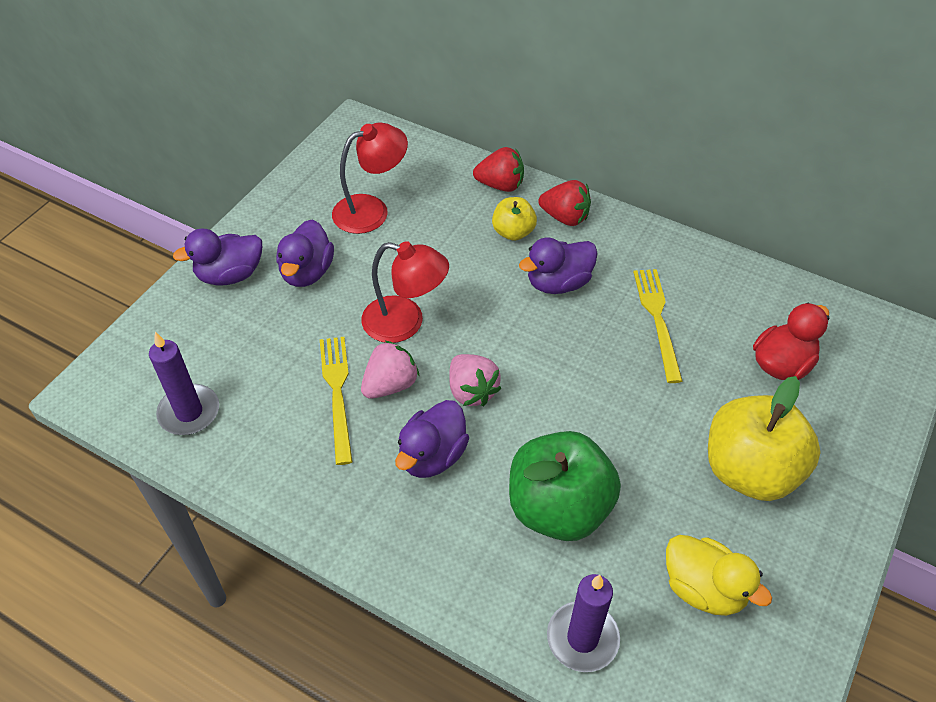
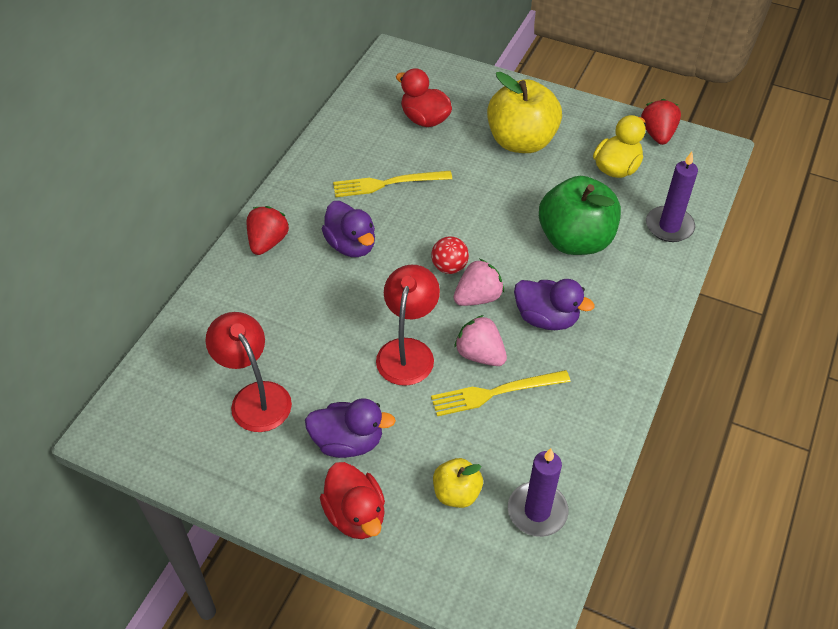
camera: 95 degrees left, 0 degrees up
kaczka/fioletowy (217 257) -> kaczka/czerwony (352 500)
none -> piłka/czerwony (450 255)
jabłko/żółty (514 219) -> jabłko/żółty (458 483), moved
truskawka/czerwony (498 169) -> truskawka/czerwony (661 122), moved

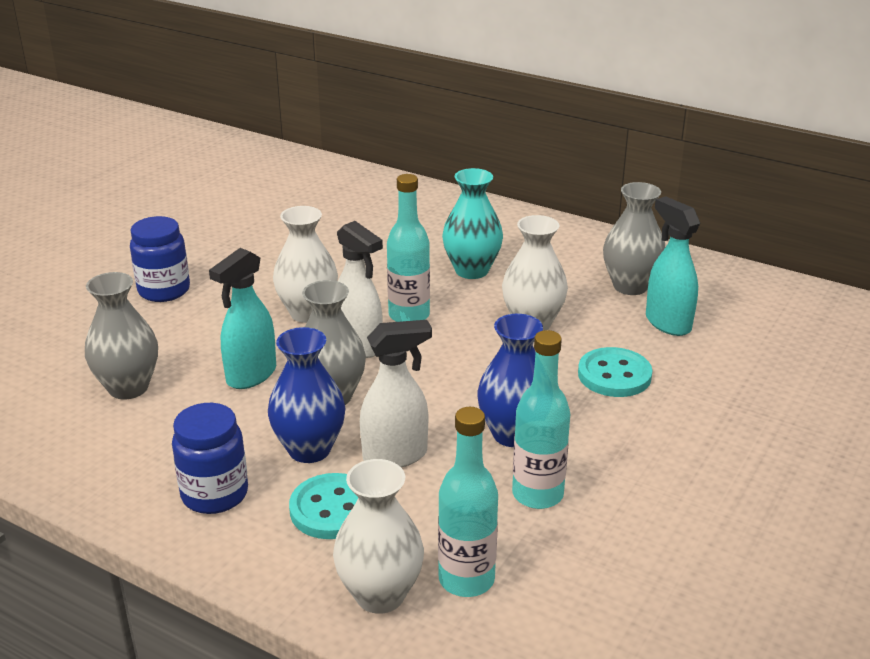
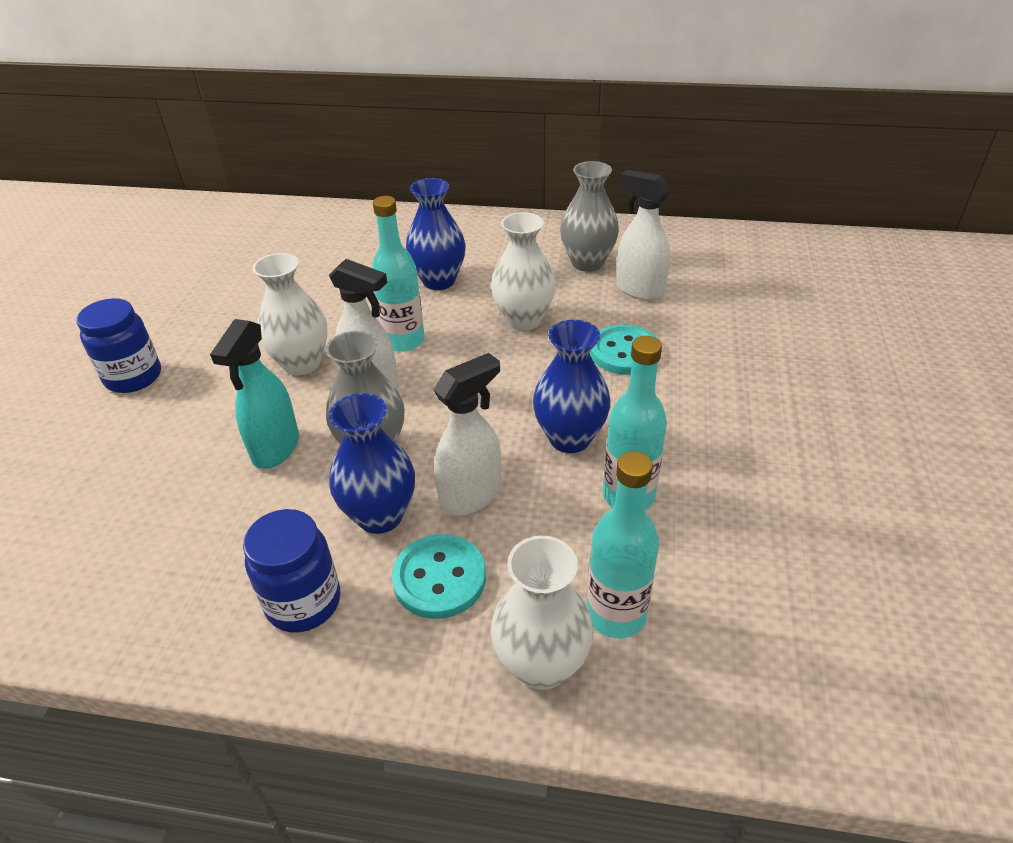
camera: 20 degrees left, 10 degrees up
wazon/turkusowy (472 223) -> wazon/niebieski (436 234)
spryskiwacz/turkusowy (673 266) -> spryskiwacz/biały (643 235)
wazon/szary (121 335) -> none

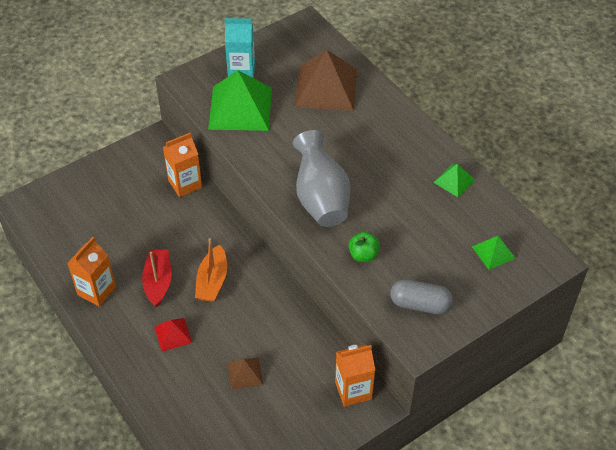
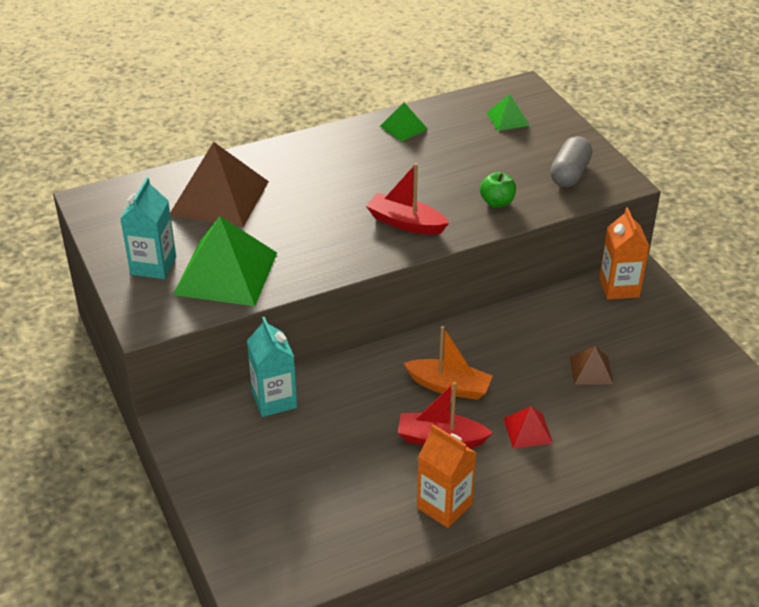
camera: 80 degrees left, 10 degrees down
karton mleka/pomarańczowy (182 164) -> karton mleka/turkusowy (272 367)
wazon/szary (322 178) -> łódka/czerwony (407 199)

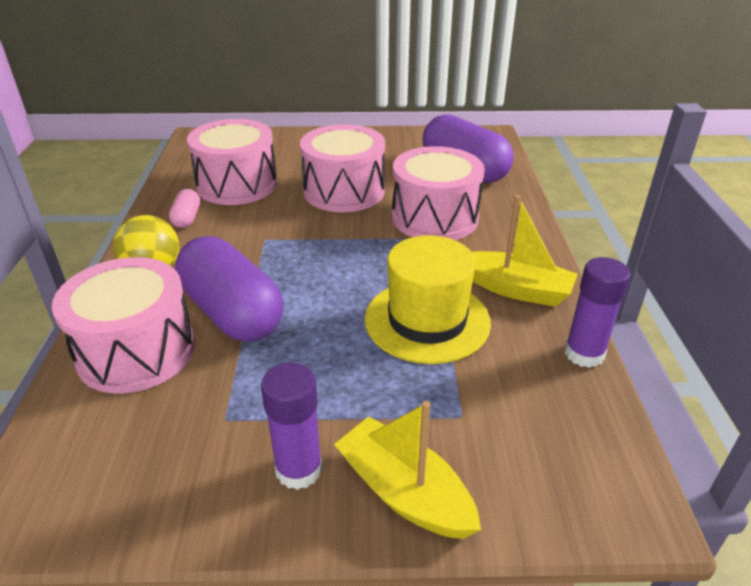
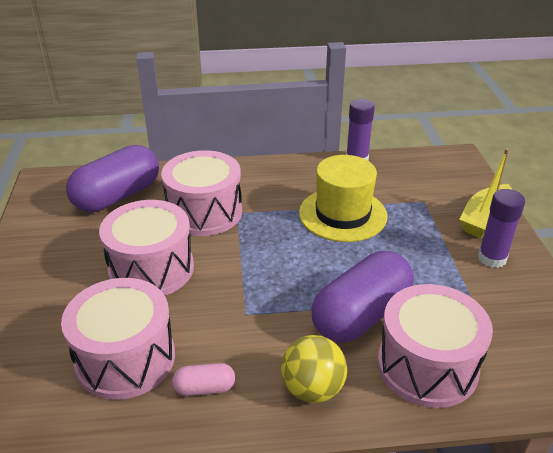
camera: 95 degrees left, 0 degrees up
łódka/żółty (525 251) -> none

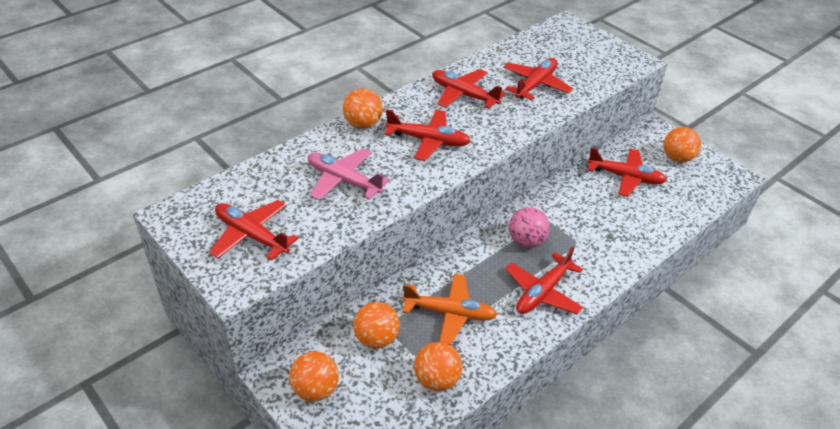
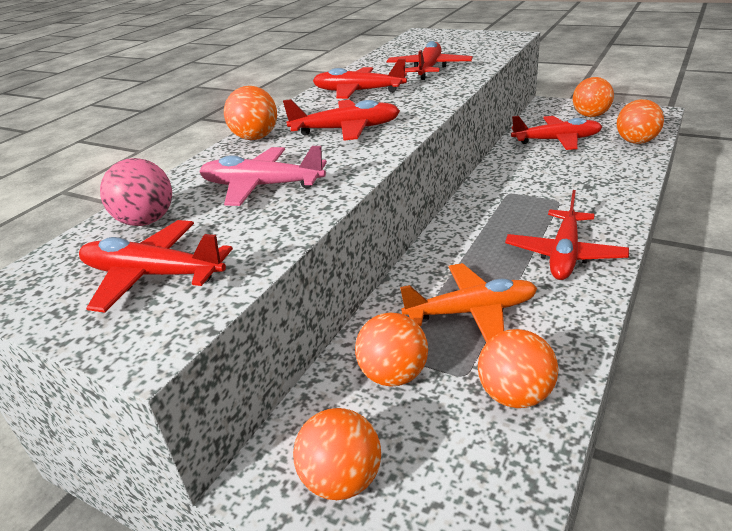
camera: 15 degrees left, 10 degrees down
piłka/różowy (529 227) -> piłka/różowy (136 192), moved
none -> piłka/pomarańczowy (640 121)

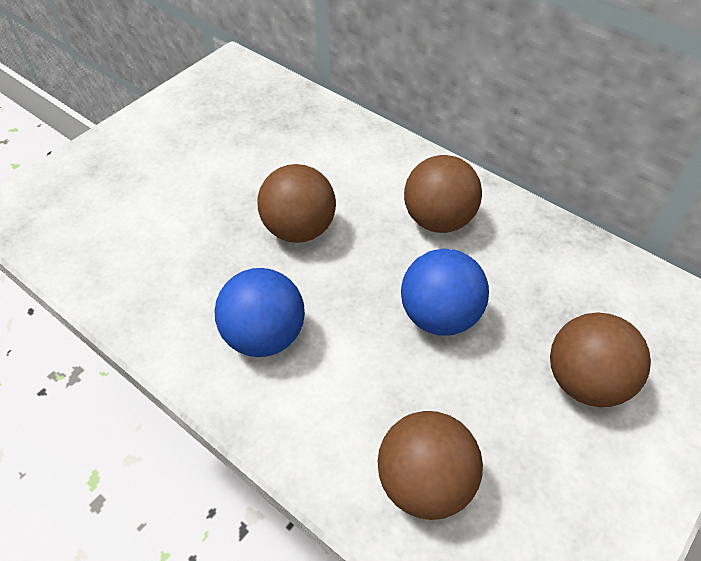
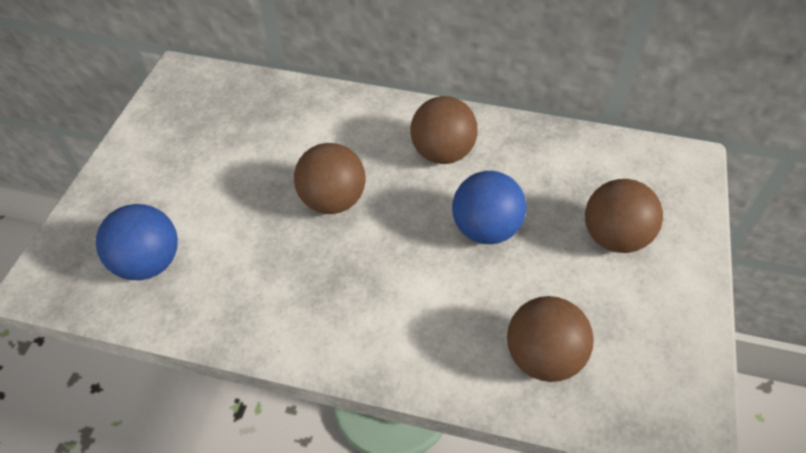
camera: 25 degrees left, 0 degrees up
piłka/niebieski (260 312) -> piłka/niebieski (137 242), moved

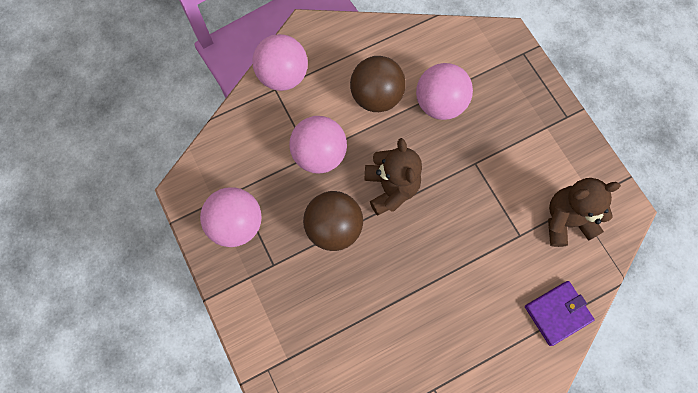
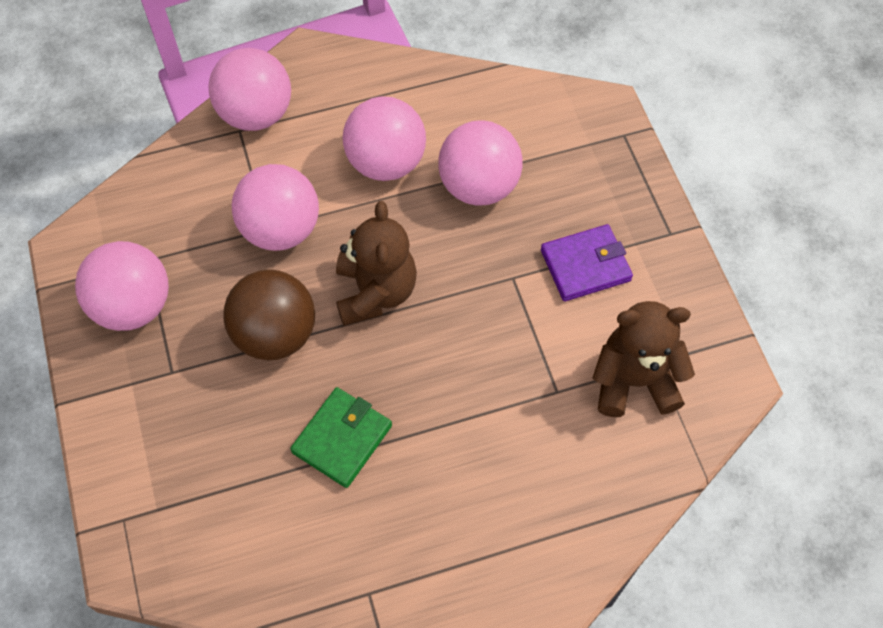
camera: 10 degrees right, 10 degrees down
none -> portfel/zielony (341 437)
piłka/brązowy (378 84) -> piłka/różowy (384 139)
portfel/fioletowy (560 313) -> portfel/fioletowy (587 263), moved

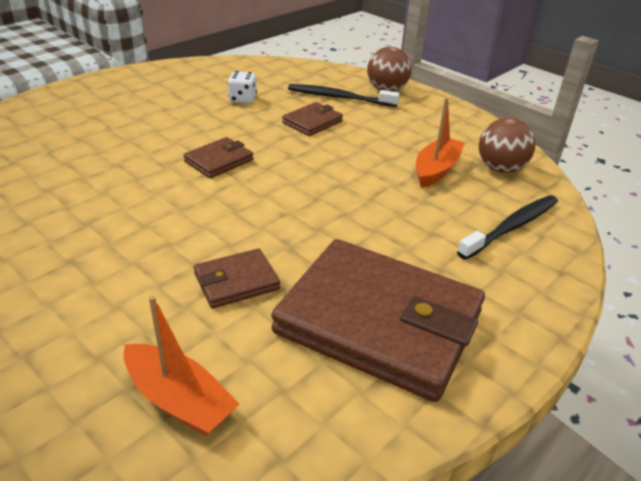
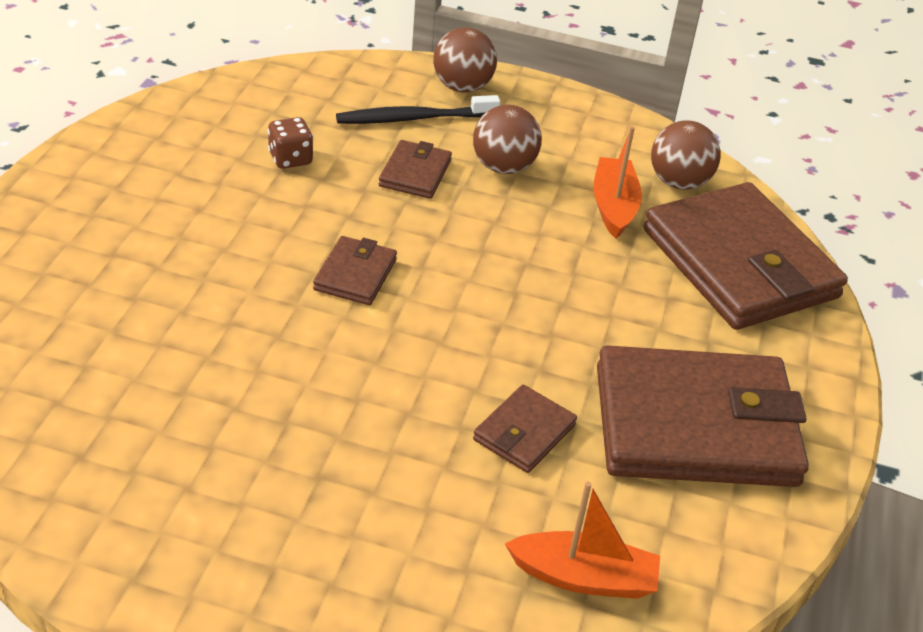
camera: 30 degrees left, 5 degrees up
kostka do gry/biały (242 87) -> kostka do gry/brązowy (290 143)
none -> piłka/brązowy (507 139)
szczoteczka do zębów/czarny (507 227) -> portfel/brązowy (745 256)

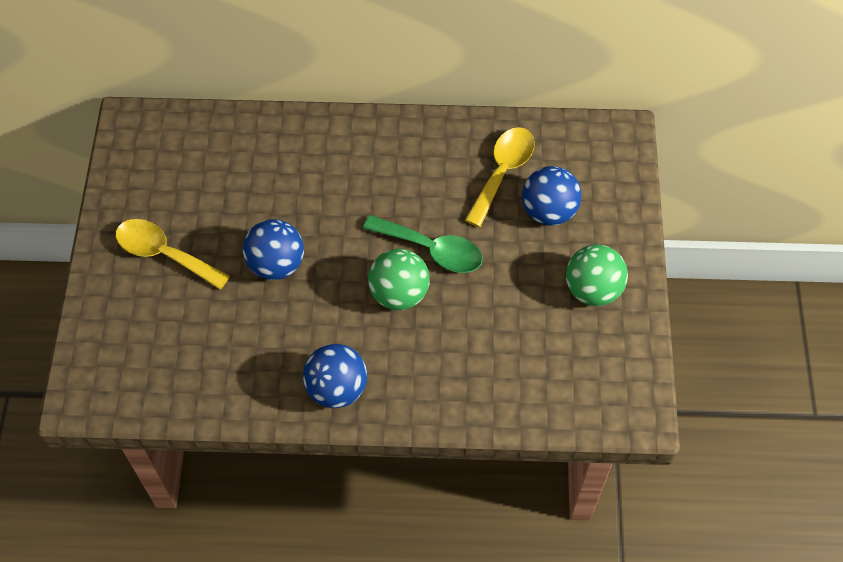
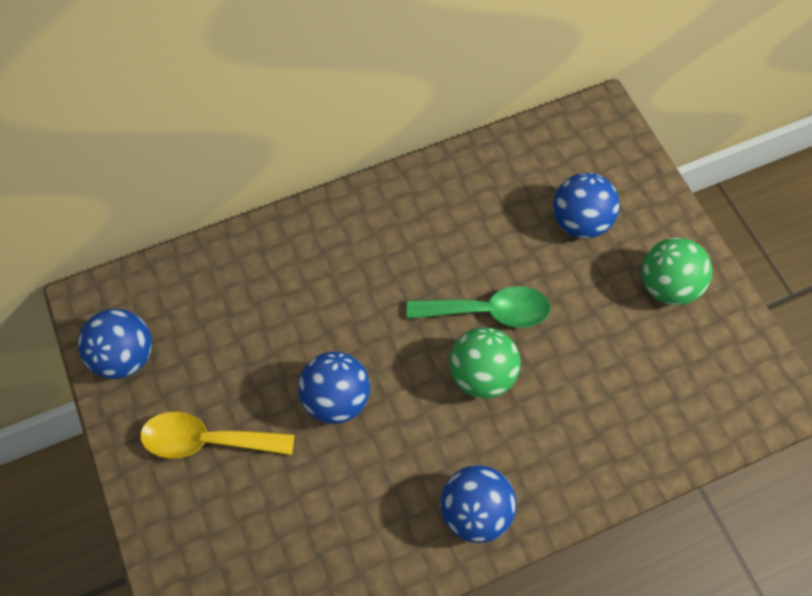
camera: 25 degrees left, 5 degrees up
none -> piłka/niebieski (115 344)
łyżka/żółty (500 177) -> none

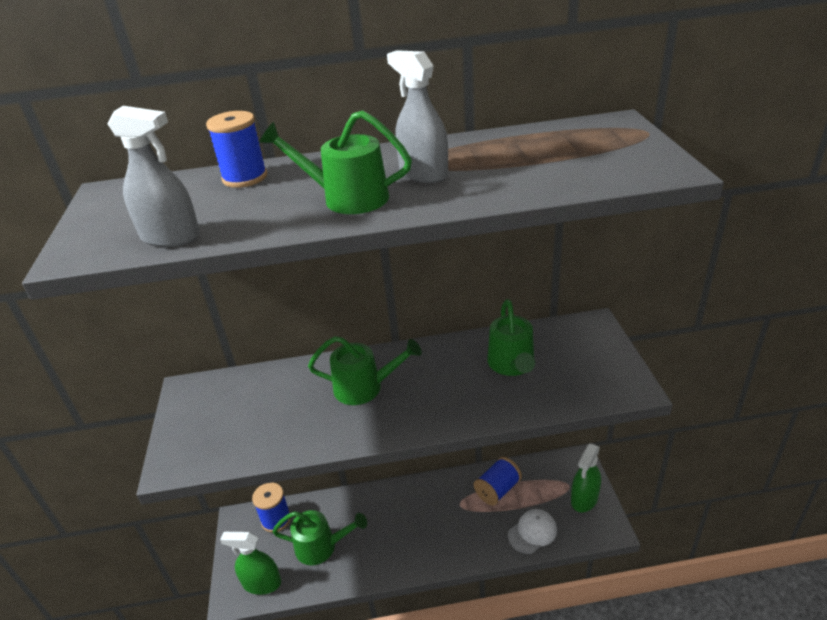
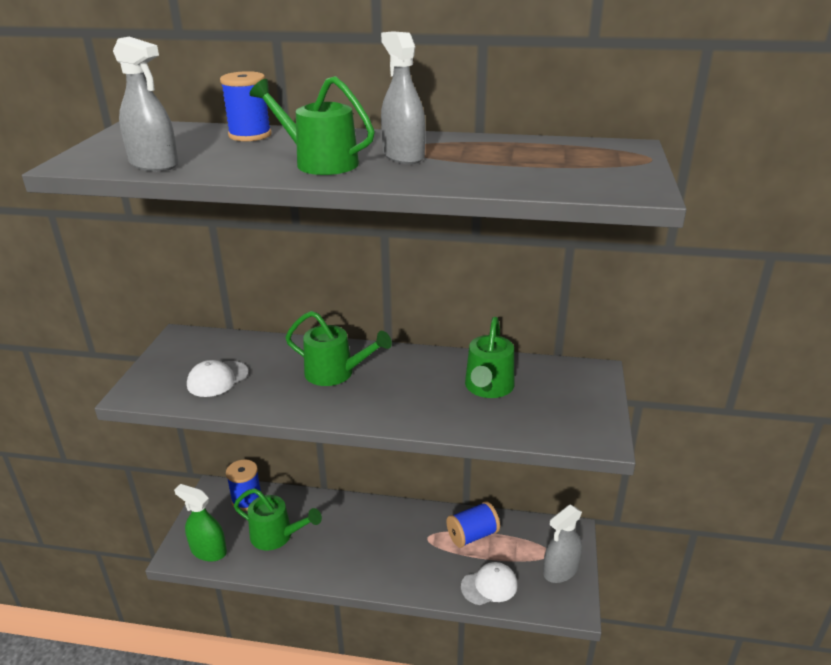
camera: 15 degrees right, 5 degrees down
none -> czapka/biały (218 378)
spryskiwacz/zielony (586 478) -> spryskiwacz/szary (562 544)

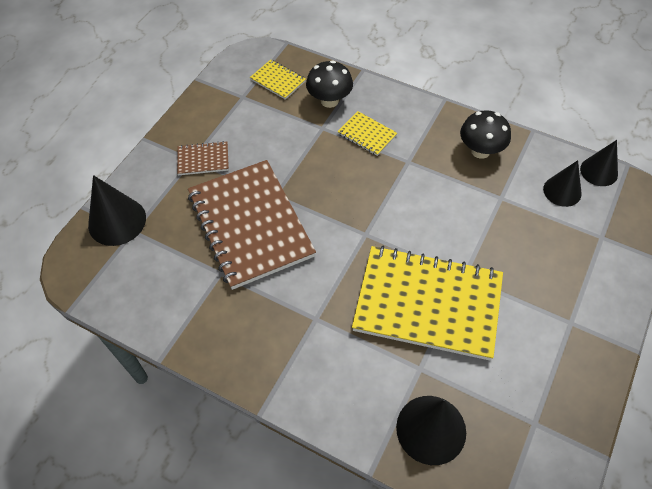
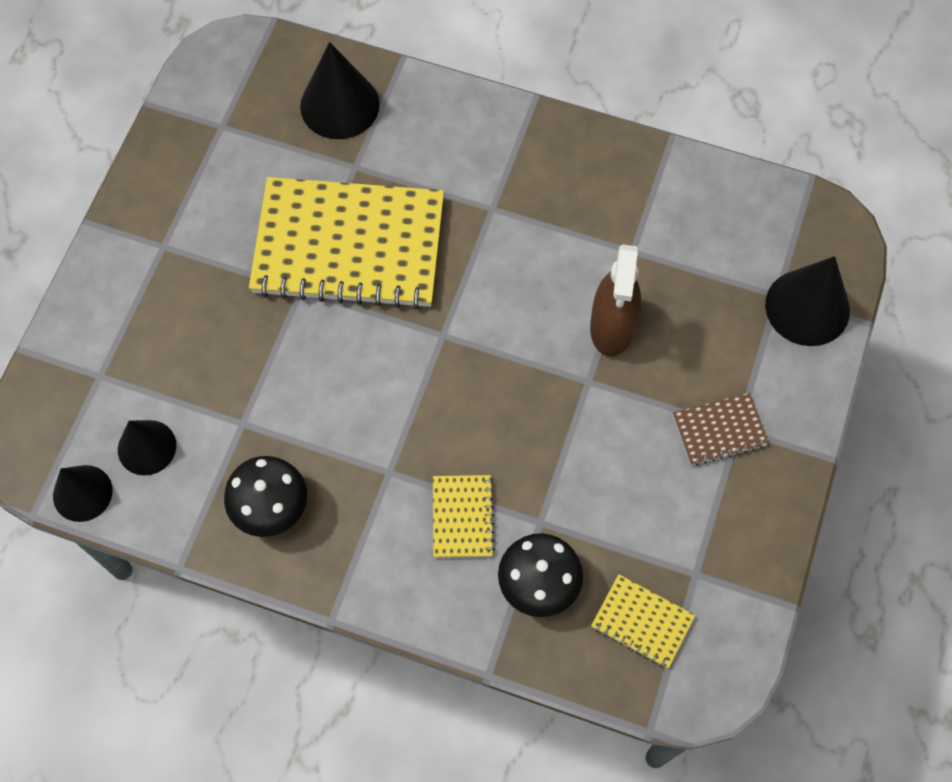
camera: 170 degrees right, 10 degrees up
zeszyt/żółty (367 133) -> zeszyt/żółty (464 516), 60 degrees clockwise
zeszyt/brązowy (252 225) -> spryskiwacz/brązowy (615 300)

